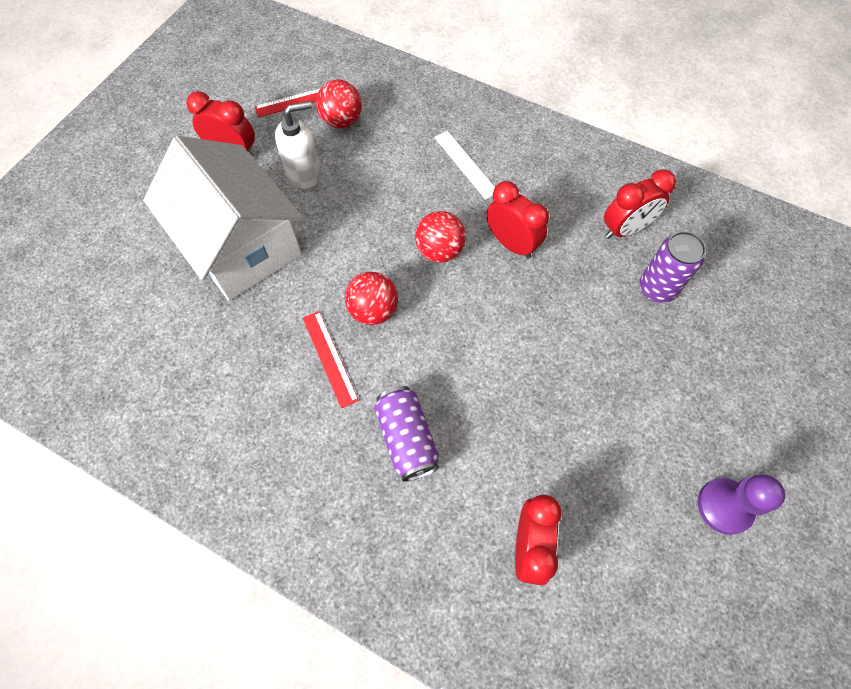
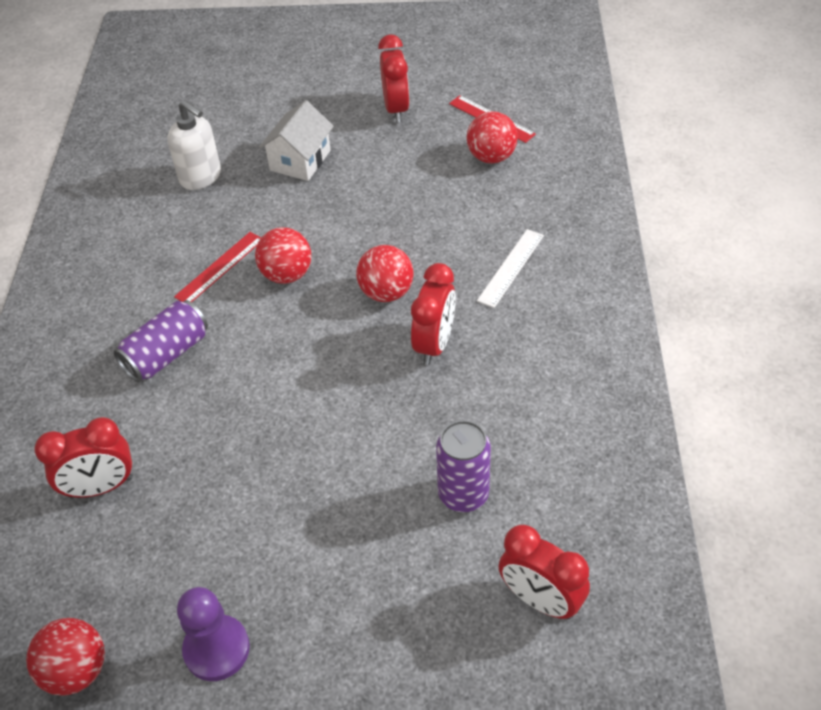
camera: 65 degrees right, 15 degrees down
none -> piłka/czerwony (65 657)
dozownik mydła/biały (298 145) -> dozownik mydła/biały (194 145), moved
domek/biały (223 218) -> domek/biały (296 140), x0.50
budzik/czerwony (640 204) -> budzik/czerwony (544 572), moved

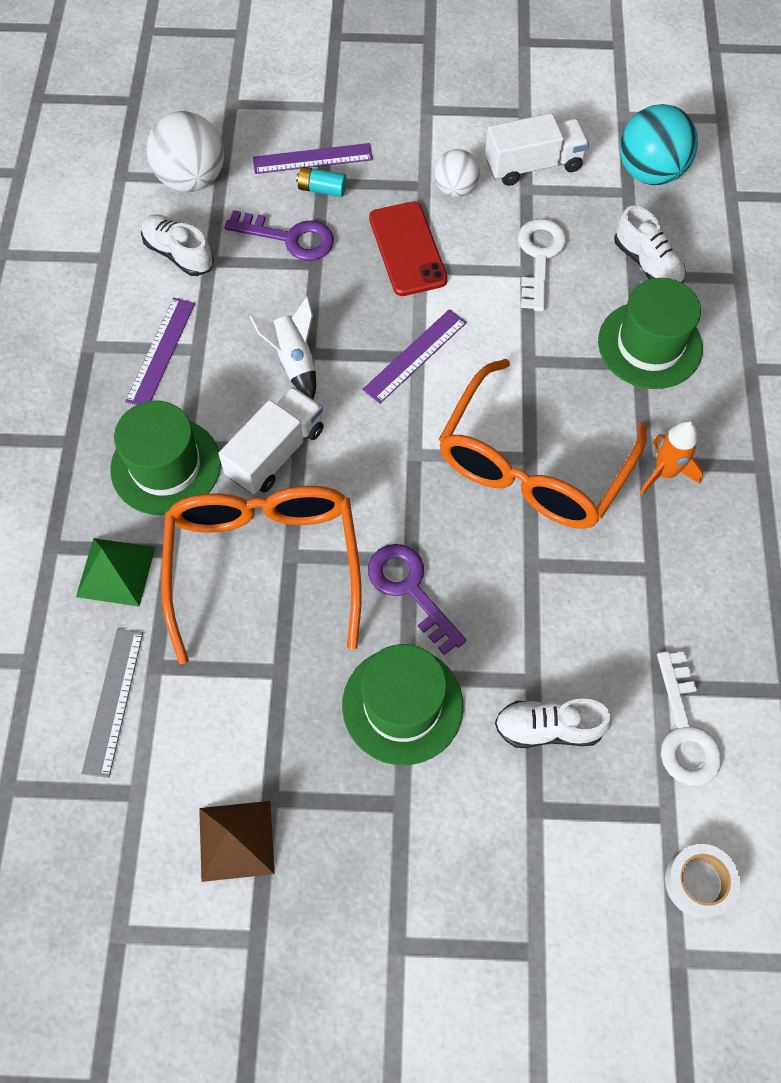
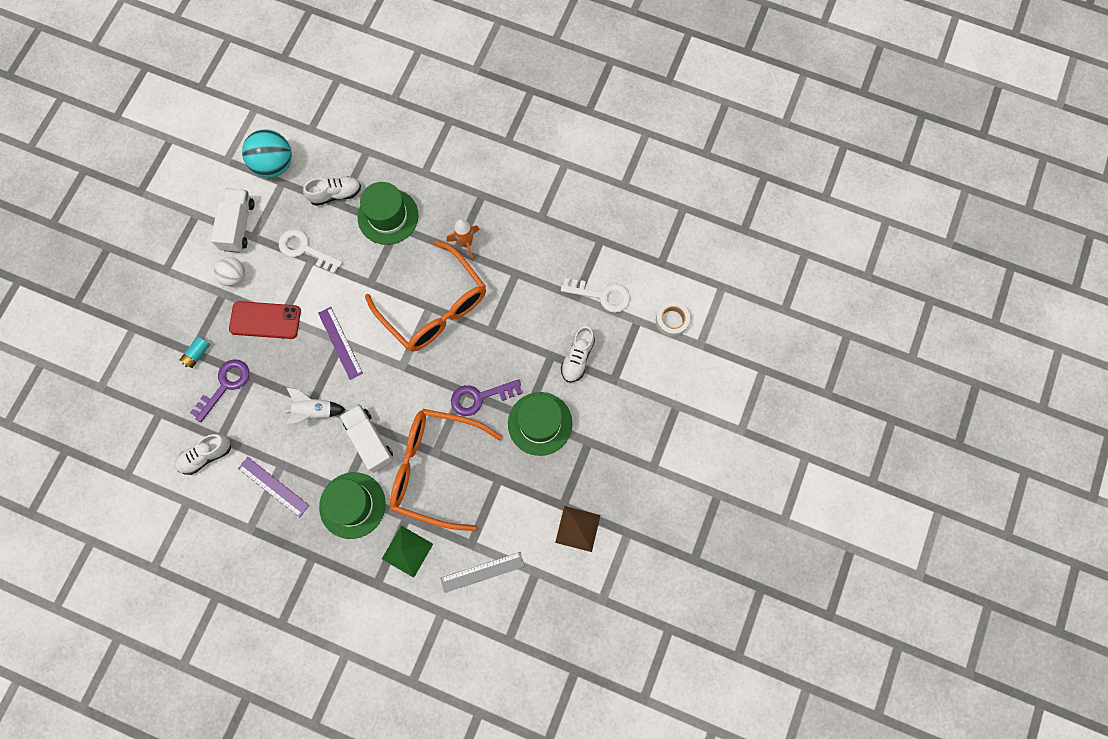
camera: 70 degrees left, 10 degrees up
linijka/szary (112 703) -> linijka/szary (482 572), 45 degrees counterclockwise
piłka/biały (185 151) -> none
linijka/fioletowy (313 158) -> none

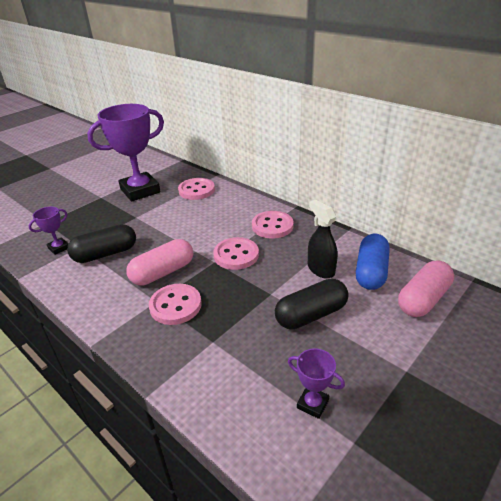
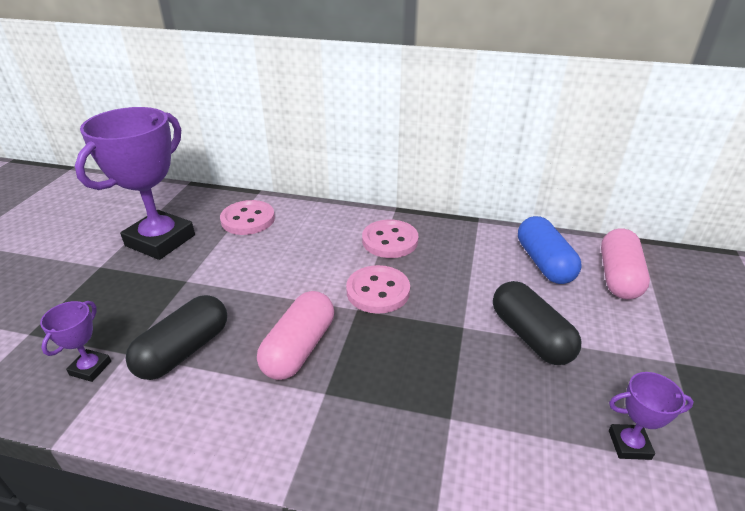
camera: 30 degrees left, 0 degrees up
kapsułka/czarny (311 303) -> kapsułka/czarny (537 323), 60 degrees counterclockwise
guzik/różowy (175 304) -> none
spryskiwacz/czarny (323 239) -> none

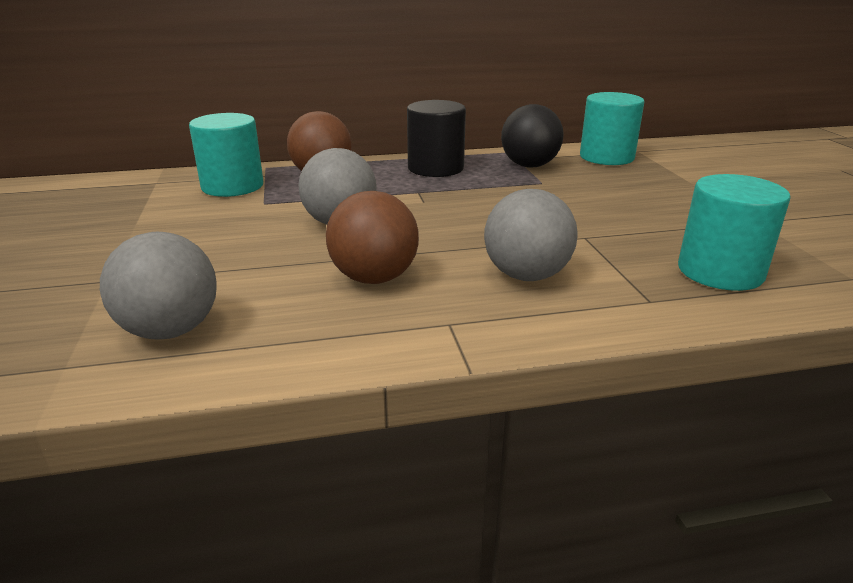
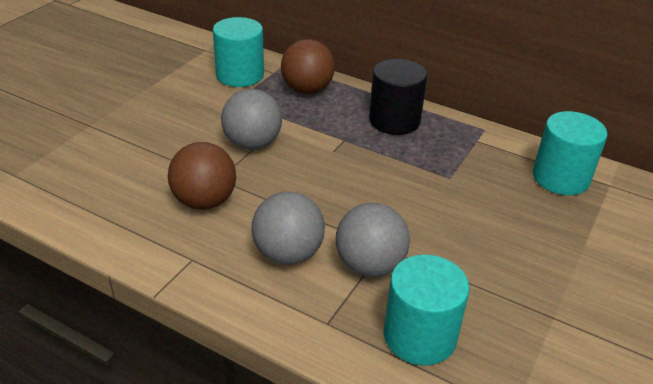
camera: 40 degrees right, 10 degrees up
piłka/szary (158 285) -> piłka/szary (373 239), moved
piłka/czarny (532 136) -> none

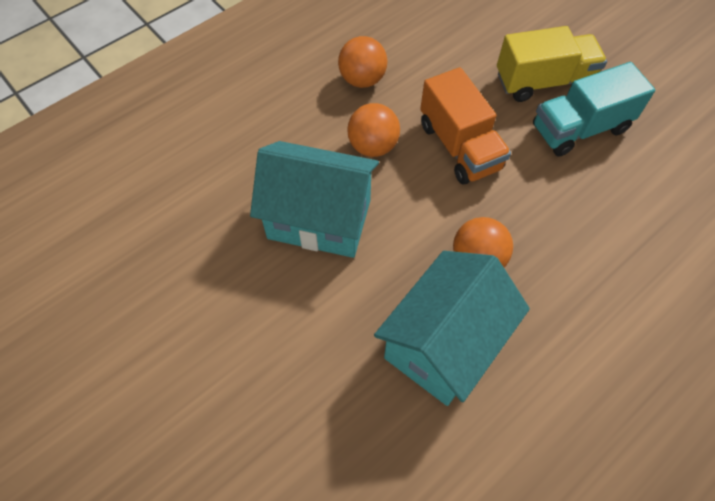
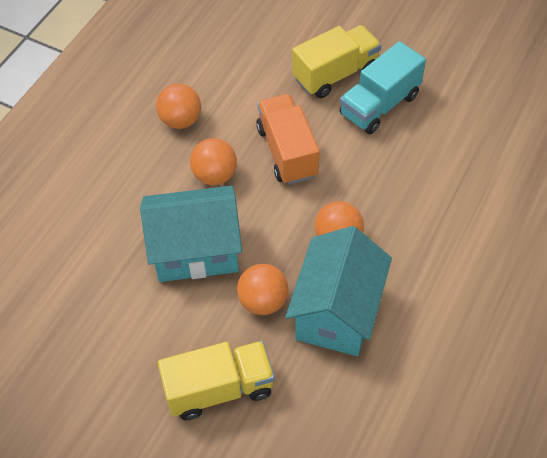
camera: 20 degrees left, 5 degrees down
none -> ciężarówka/żółty (216 380)
none -> piłka/pomarańczowy (262 289)
ciężarówka/pomarańczowy (465 125) -> ciężarówka/pomarańczowy (288 139), 150 degrees counterclockwise

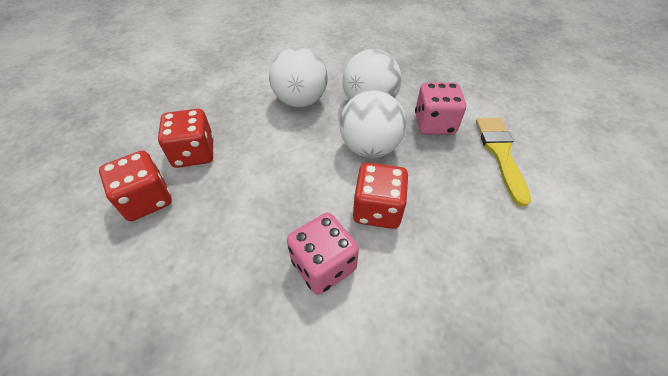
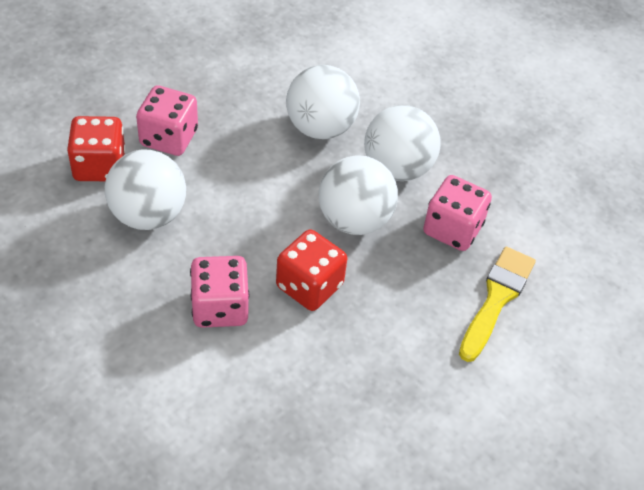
camera: 25 degrees right, 0 degrees up
none -> piłka/biały (145 189)
kostka do gry/czerwony (186 138) -> kostka do gry/różowy (167 120)

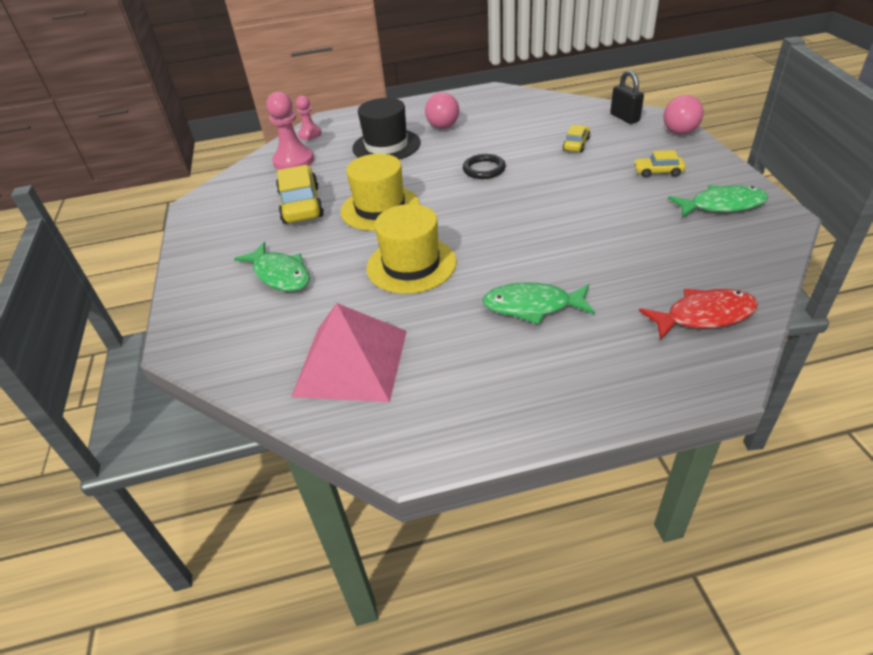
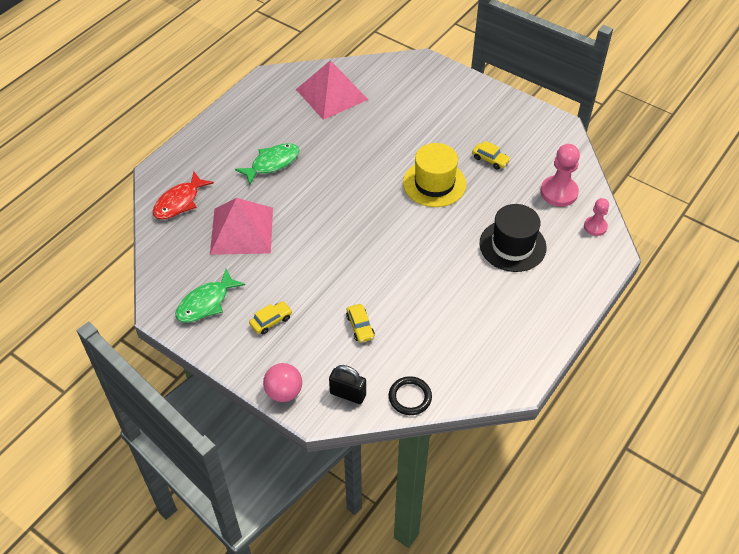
camera: 135 degrees right, 10 degrees up
none -> piramida/różowy (241 226)
pierścień/czarny (484 166) -> pierścień/czarny (410 395), moved
samochód/żółty (300 194) -> samochód/żółty (491 155), x0.53
ryba/zielony (272 267) -> none
kapelusz/żółty (412 249) -> none
piłka/różowy (442 110) -> none

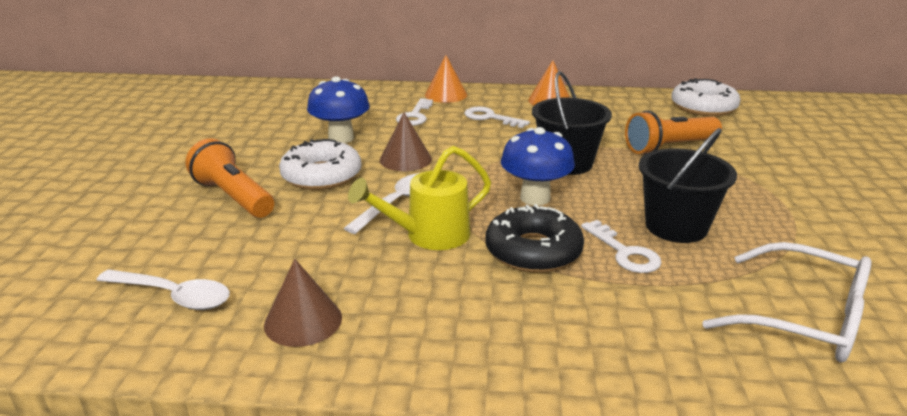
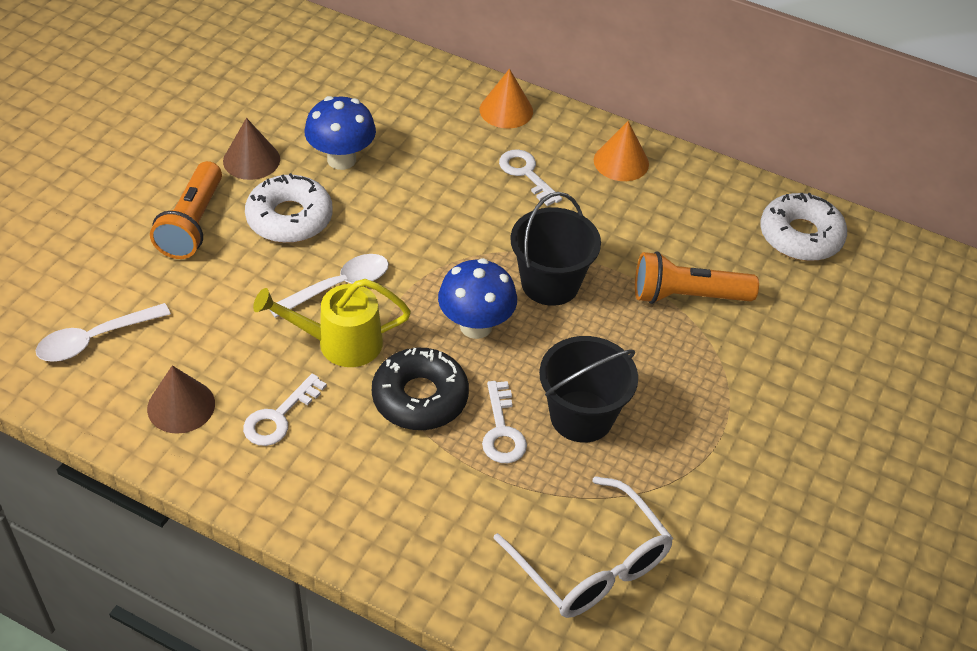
camera: 20 degrees right, 20 degrees up
łyżka/biały (163 289) -> łyżka/biały (103 332), 105 degrees clockwise
latarka/pomarańczowy (229 178) -> latarka/pomarańczowy (186 210), 150 degrees counterclockwise
stożek/brązowy (406 141) -> stożek/brązowy (251 149), moved
klucz/biały (414 112) -> klucz/biały (285 410), moved

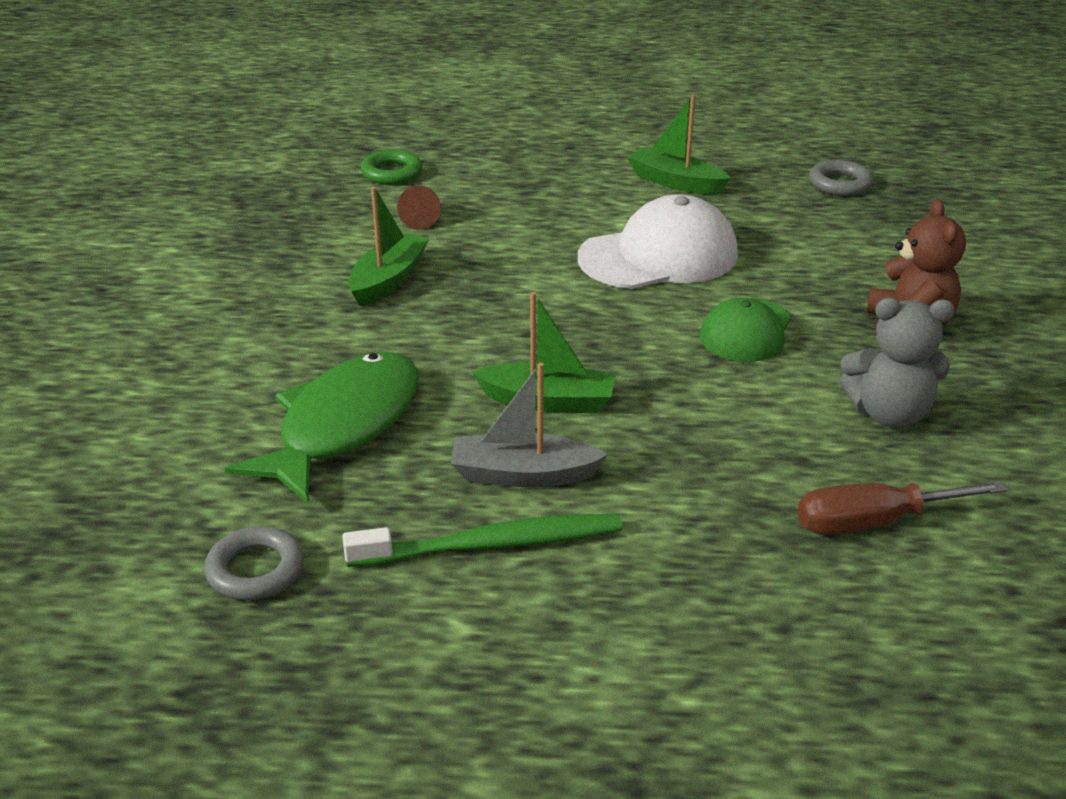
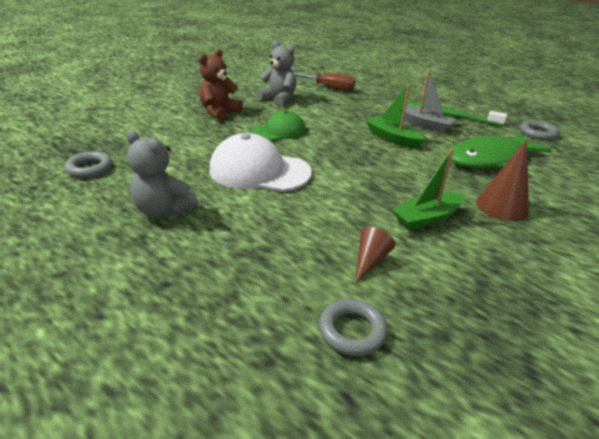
camera: 145 degrees left, 0 degrees up
łódka/zielony (679 144) -> miś/szary (162 173)
pierścień/zielony (391 167) -> pierścień/szary (353 327)
none -> stożek/brązowy (502 180)

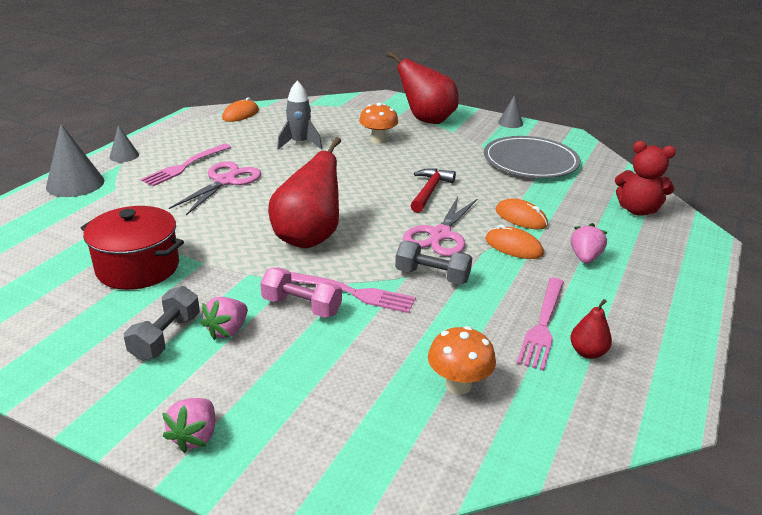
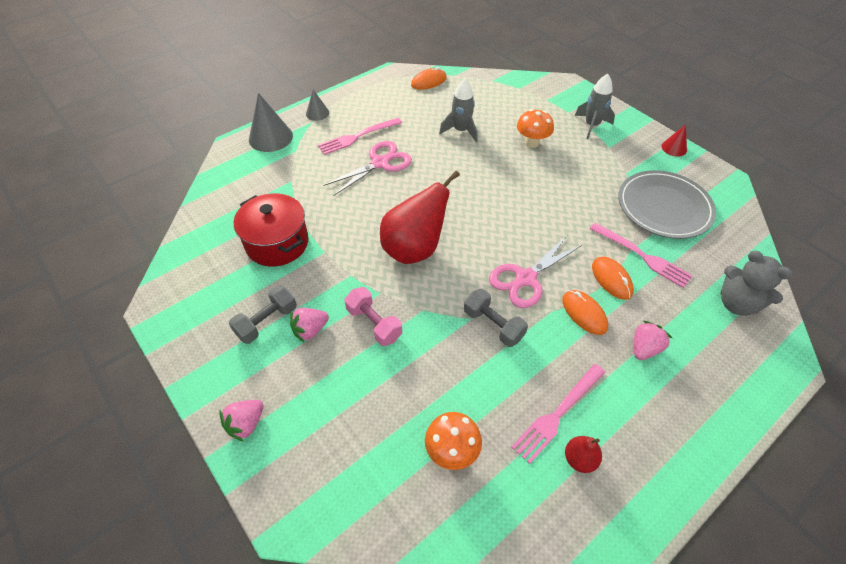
camera: 25 degrees right, 20 degrees up
gruszka/czerwony (423 87) -> rakieta/szary (595 106)
widelec/różowy (353 292) -> widelec/różowy (641 255), moved
stożek/szary (510 111) -> stożek/czerwony (674 140)
miś/czerwony (645 178) -> miś/szary (757 283)
młotek/czerwony (433 190) -> none

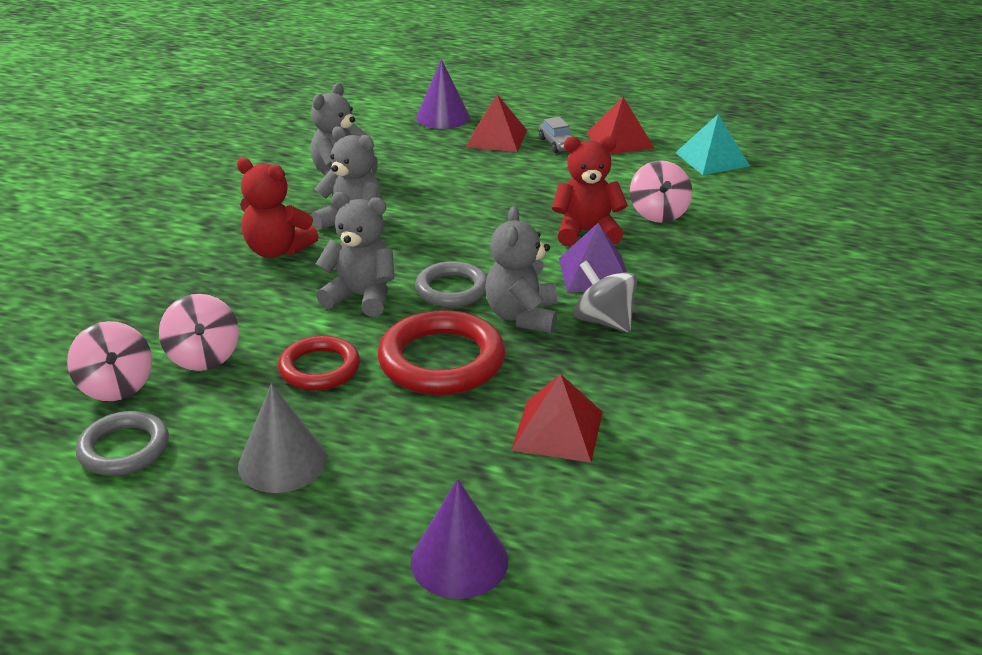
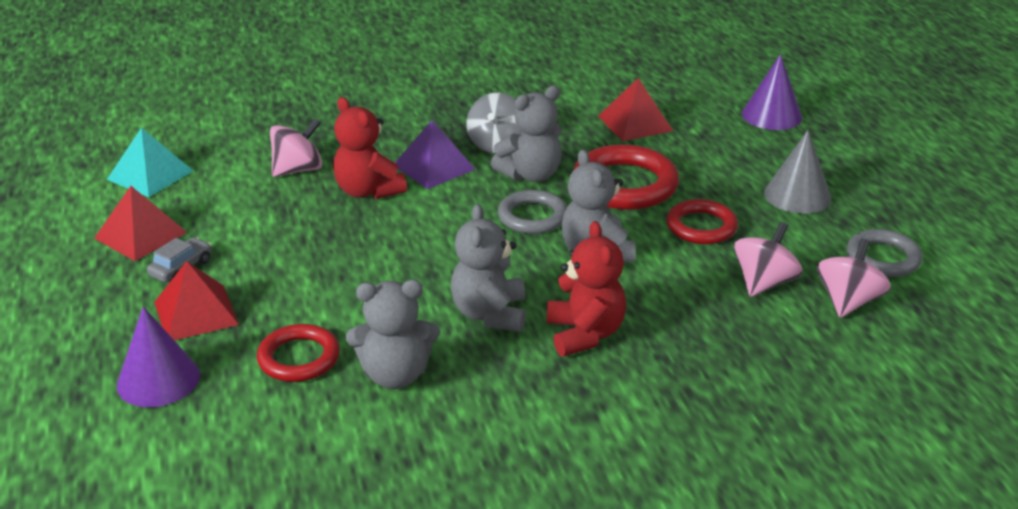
camera: 125 degrees left, 0 degrees up
none -> pierścień/czerwony (298 353)

